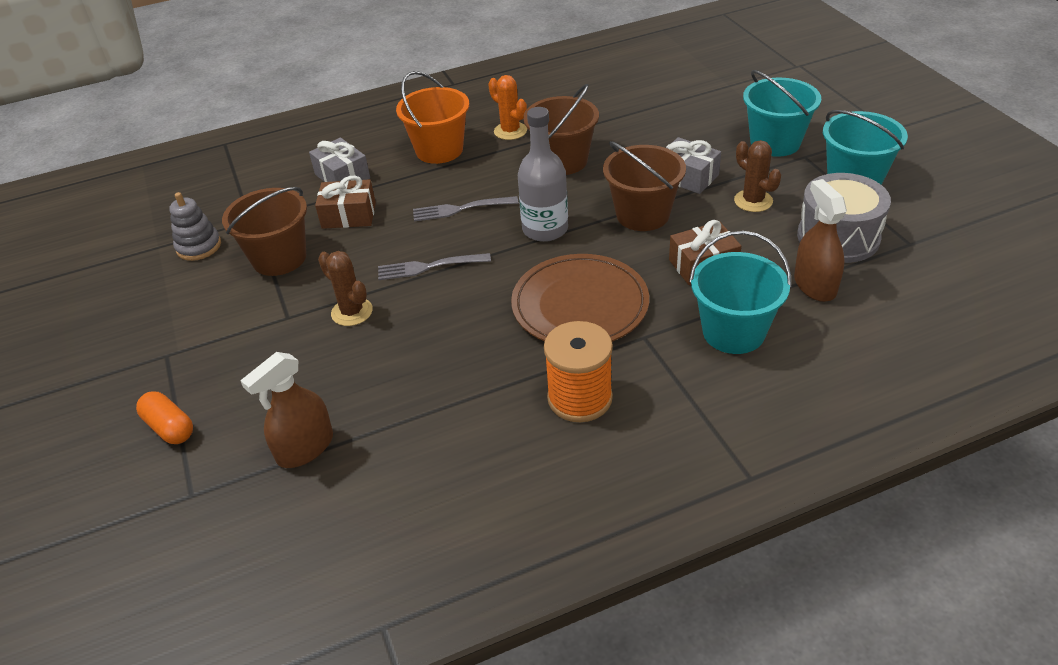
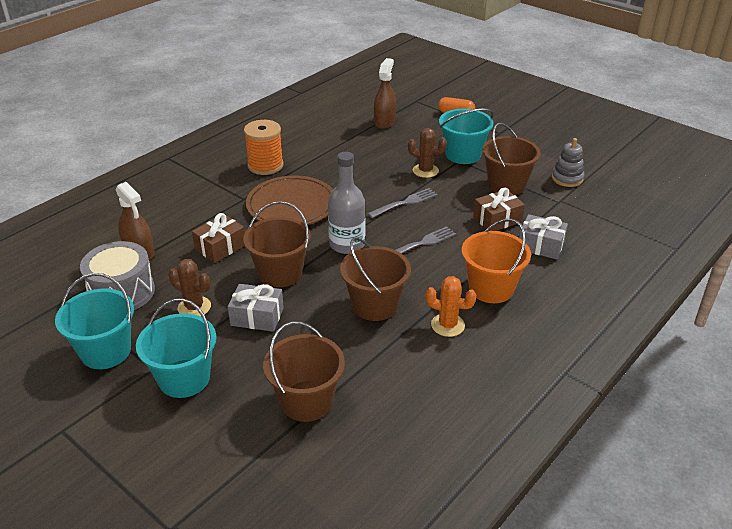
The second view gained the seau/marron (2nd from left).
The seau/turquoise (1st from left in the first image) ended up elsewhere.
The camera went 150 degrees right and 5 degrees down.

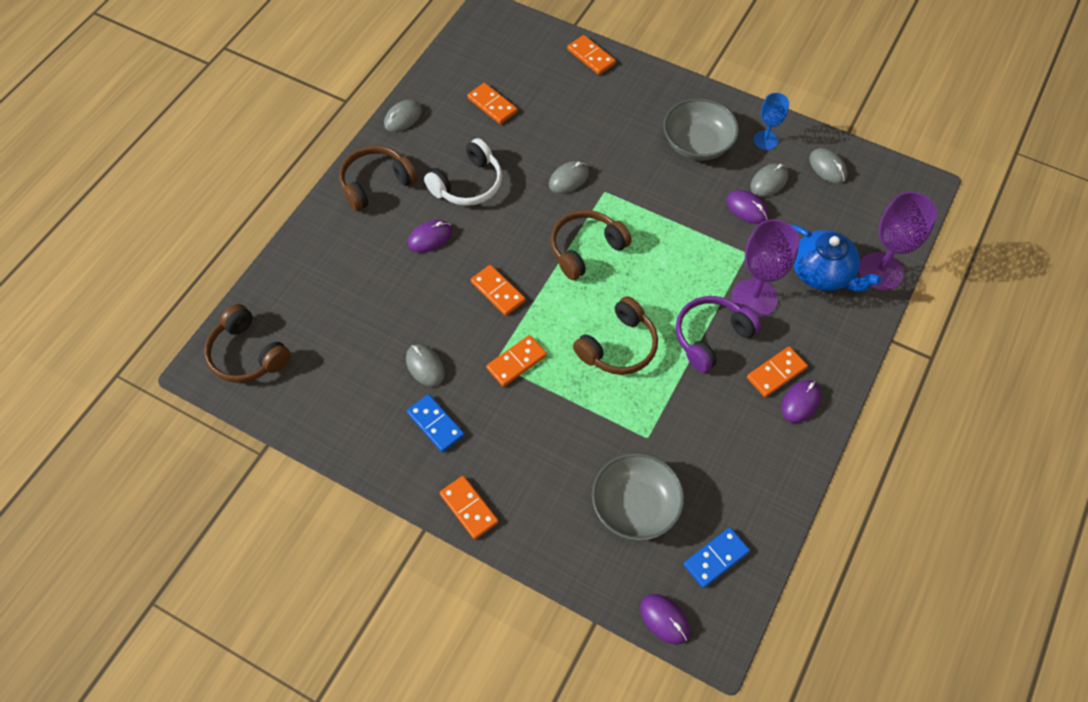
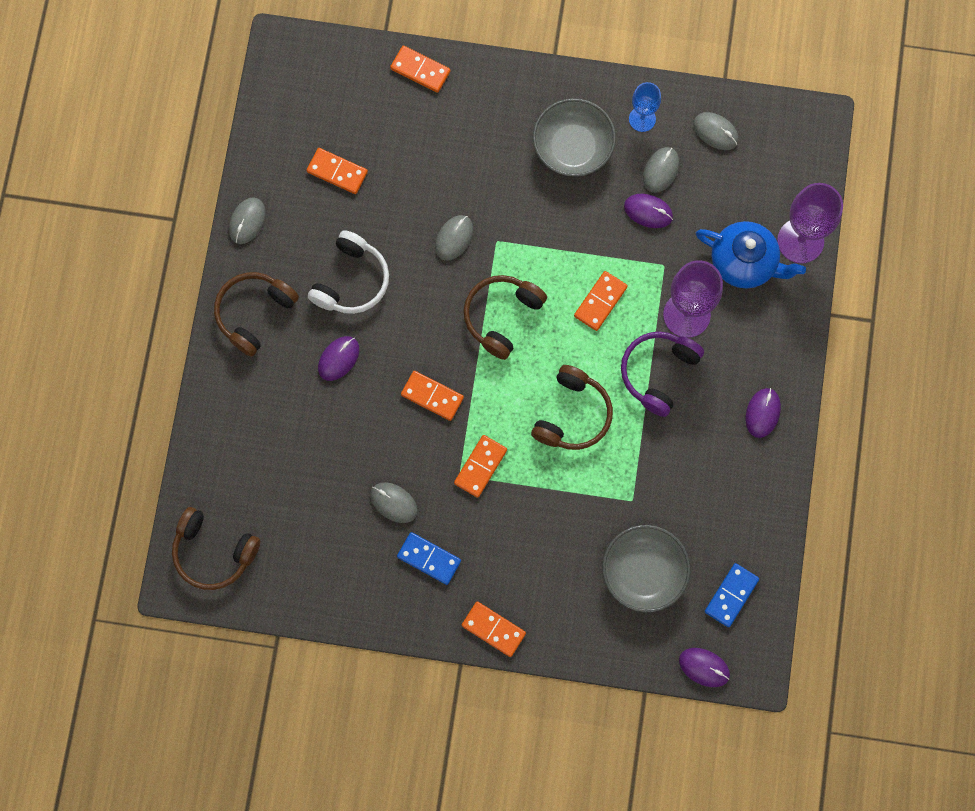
The domino/orange (6th from left) ended up elsewhere.
The camera went 20 degrees left and 15 degrees up.

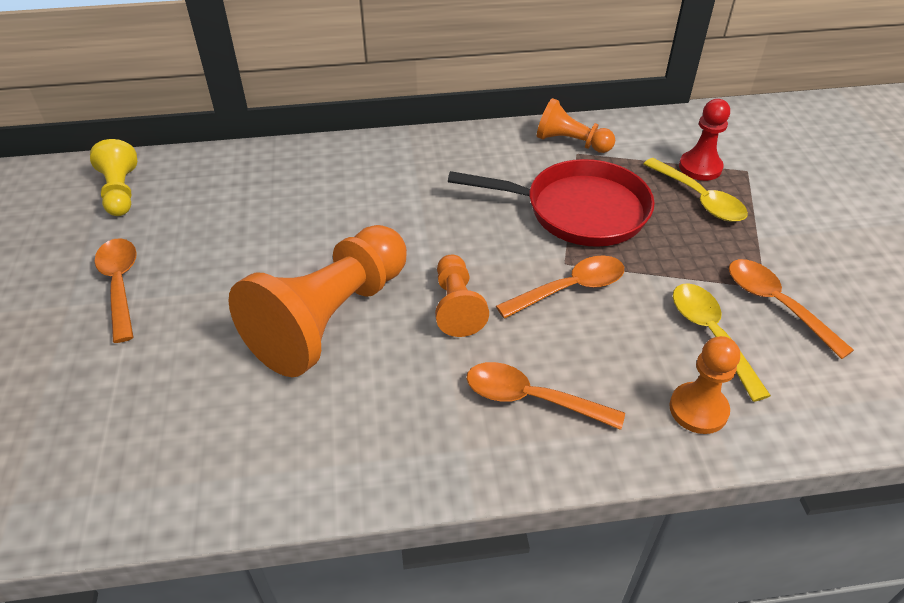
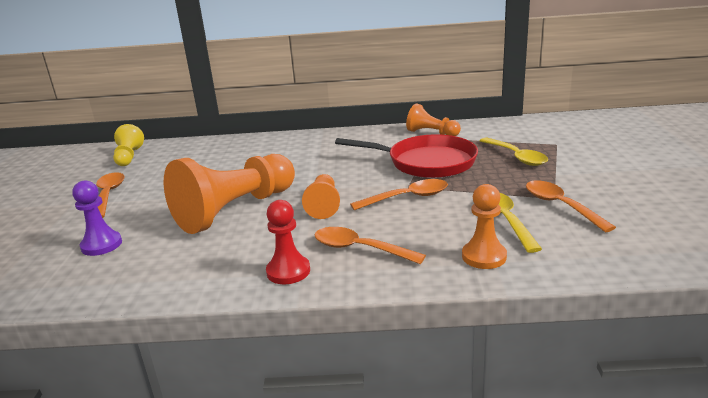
The second view gained the pion/violet.
The pion/rouge ended up elsewhere.
The camera went 10 degrees right and 20 degrees down.

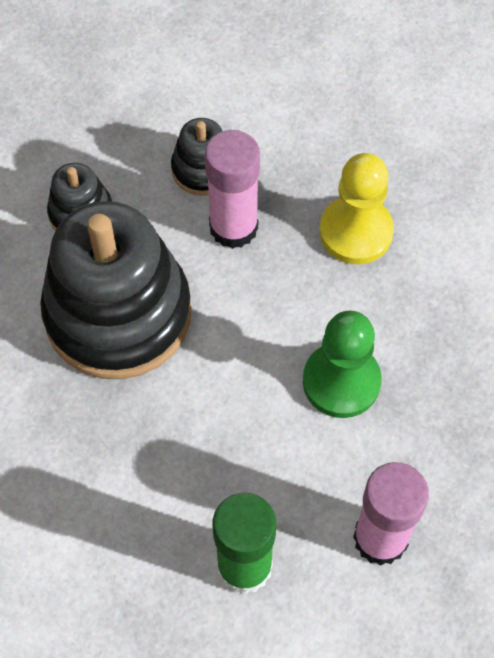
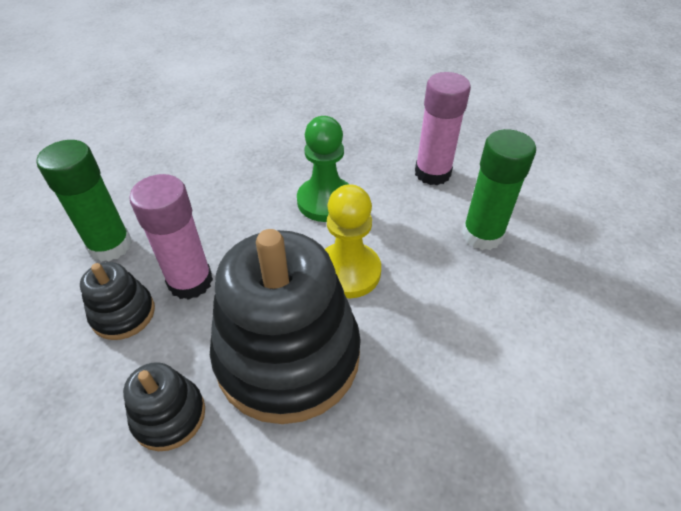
The second view gained the bâton de colle/vert (1st from left).
The pion/jaune ended up elsewhere.
The camera went 100 degrees left and 15 degrees down.

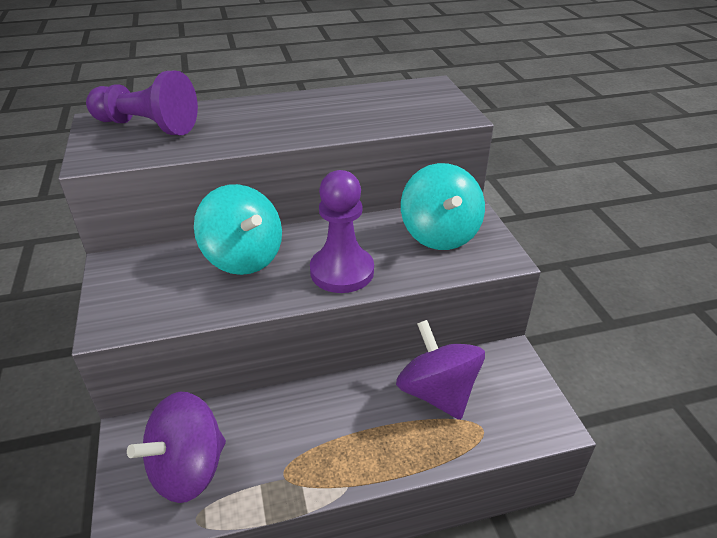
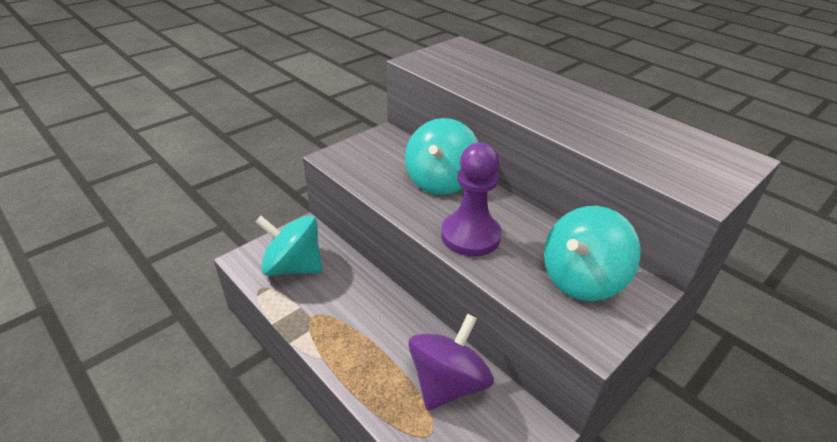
What was the toupie/violet (1st from left) turned into the toupie/turquoise (1st from left).
The second view lost the pion/violet (1st from left).
The camera went 60 degrees right and 0 degrees up.

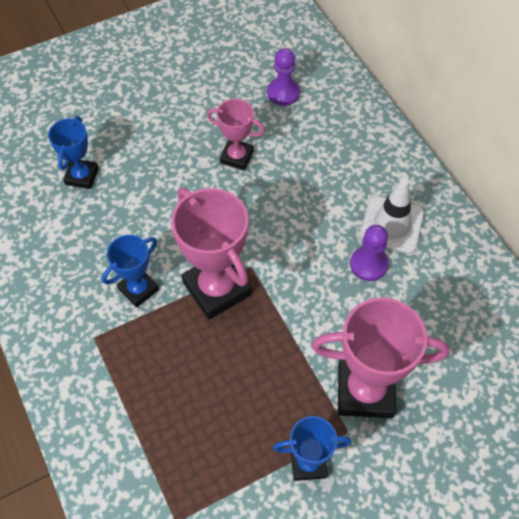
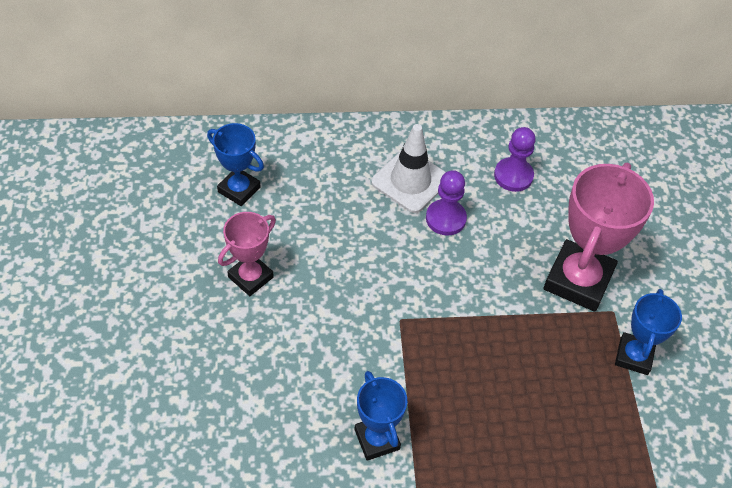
The trophée/bleu (1st from left) ended up elsewhere.
The pion/violet (1st from left in the first image) ended up elsewhere.
The second view lost the trophée/rose (1st from left).
The camera went 70 degrees left and 5 degrees down.

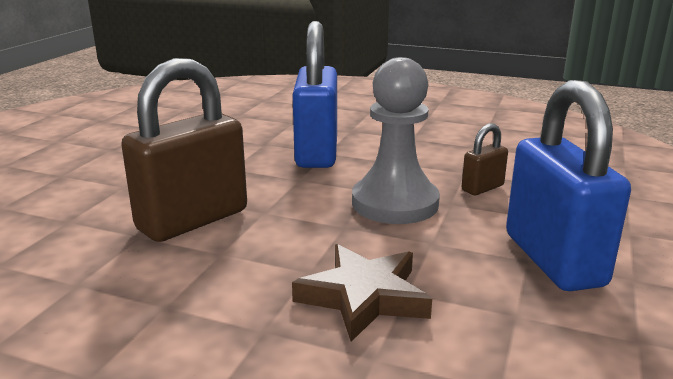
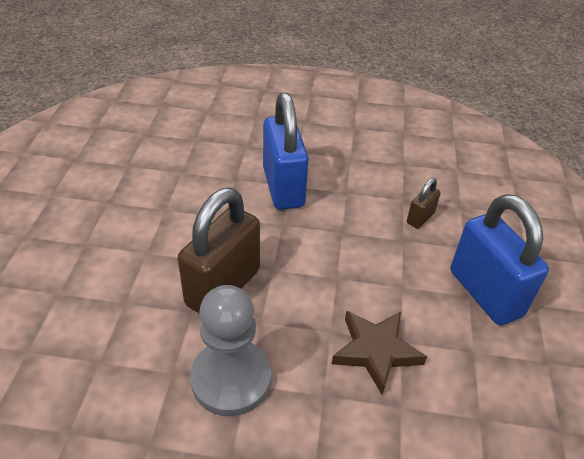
The pion/gris ended up elsewhere.
The camera went 15 degrees left and 20 degrees up.

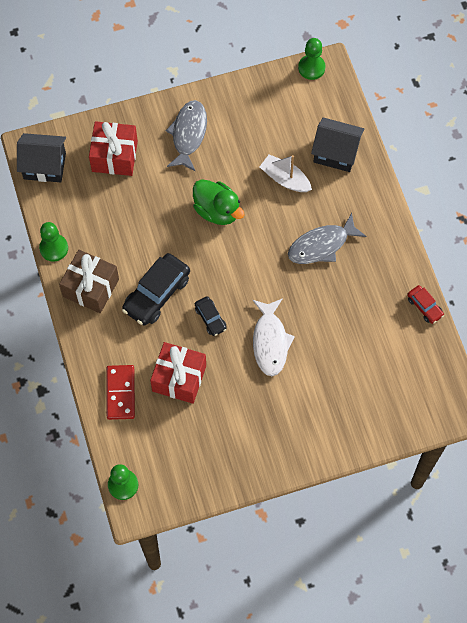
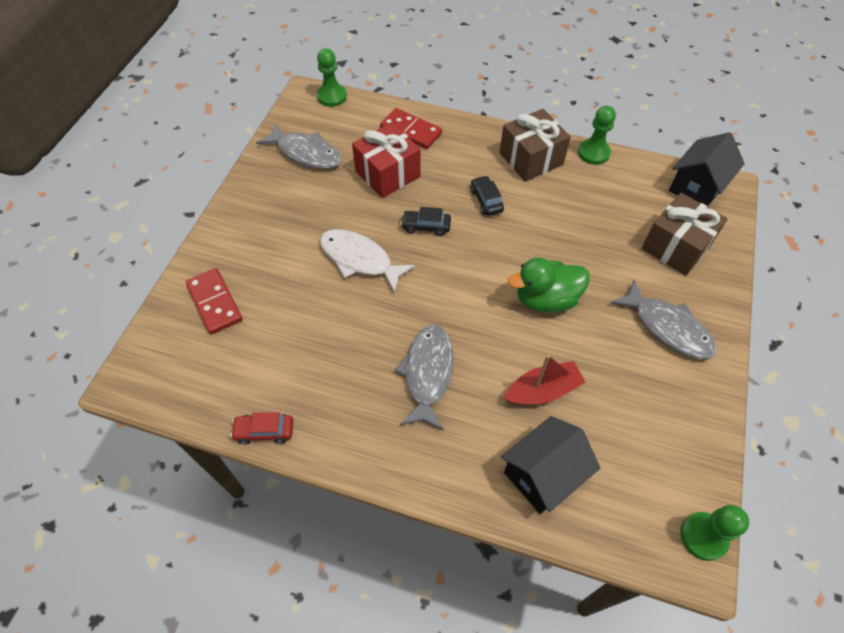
The second view gained the domino/rouge (1st from left).
The second view gained the poisson/gris (1st from left).
The size of the voiture/noir (1st from left in the first image) changed by a factor of 0.53.
What was the bateau/blanc turned into the bateau/rouge.
What was the cadeau/rouge (1st from left) turned into the cadeau/marron (2nd from left).
The camera went 125 degrees right and 10 degrees down.

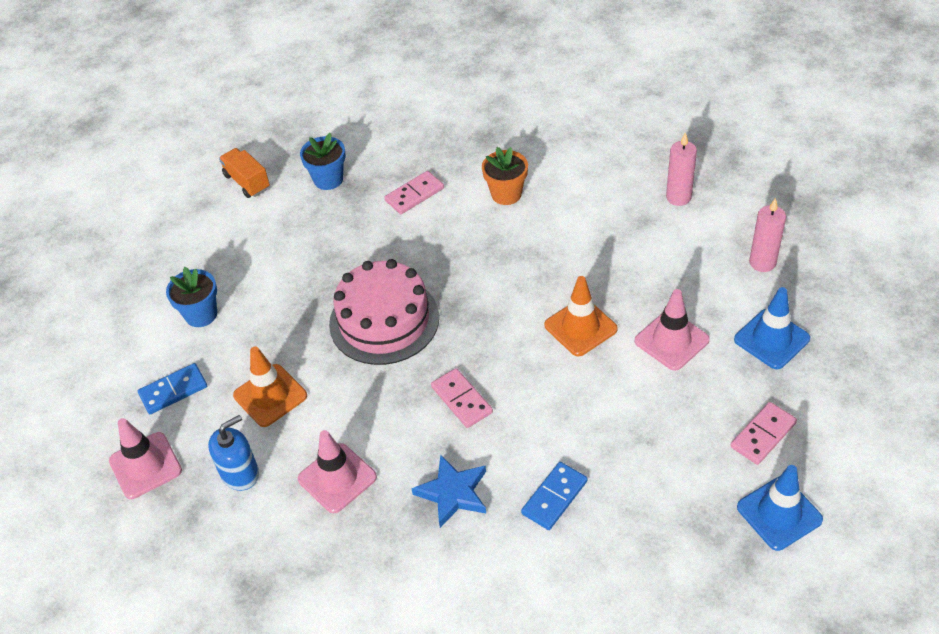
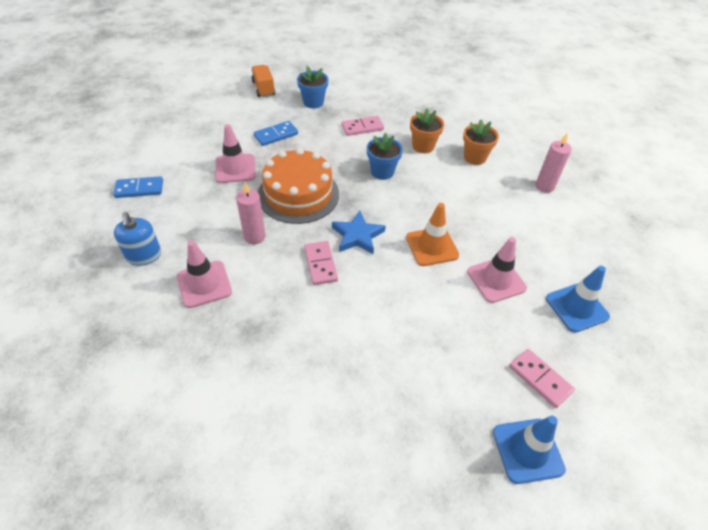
The distributeur de savon/bleu ended up facing another way, 90 degrees clockwise from before.
The cône de chantier/rose (1st from left in the first image) ended up elsewhere.
The bougie/rose (2nd from left in the first image) ended up elsewhere.
The domino/bleu (2nd from left) ended up elsewhere.
What was the gâteau/rose turned into the gâteau/orange.
The étoile/bleu ended up elsewhere.
The pot de fleurs/bleu (1st from left in the first image) ended up elsewhere.
The second view gained the pot de fleurs/orange (2nd from left).
The domino/rose (3rd from left) ended up facing another way, 75 degrees clockwise from before.
The second view lost the cône de chantier/orange (1st from left).
The camera went 15 degrees right and 0 degrees up.

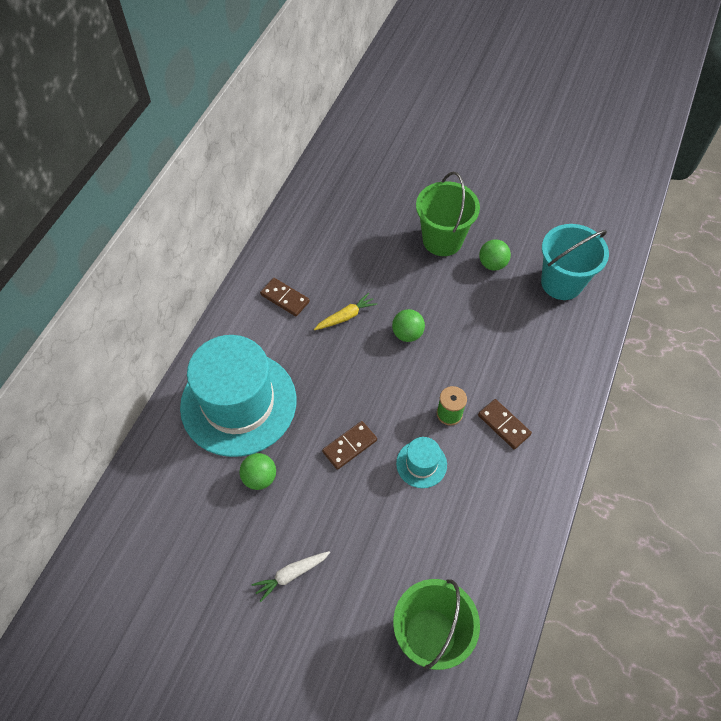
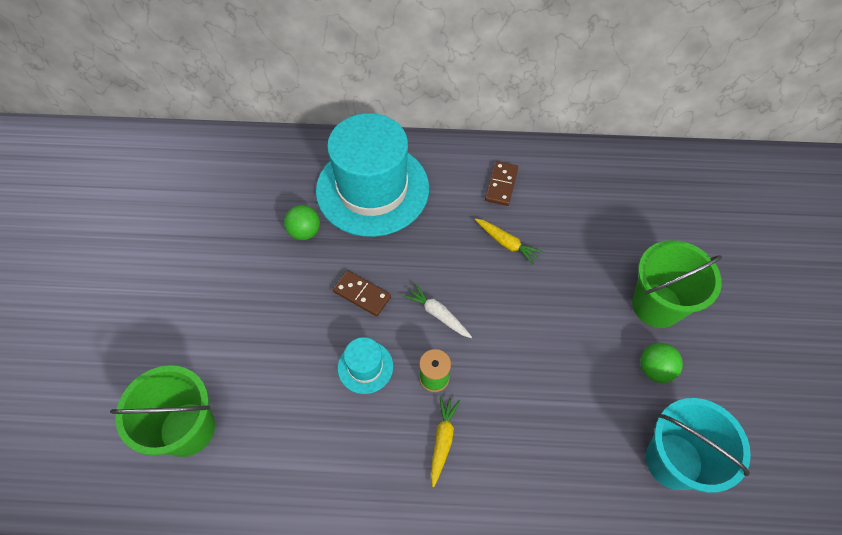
The carotte/blanc ended up elsewhere.
Where the domino/marron (3rd from left) stood, the carotte/jaune (1st from left) came to stand.
The second view lost the balle/vert (2nd from left).
The camera went 70 degrees right and 0 degrees up.

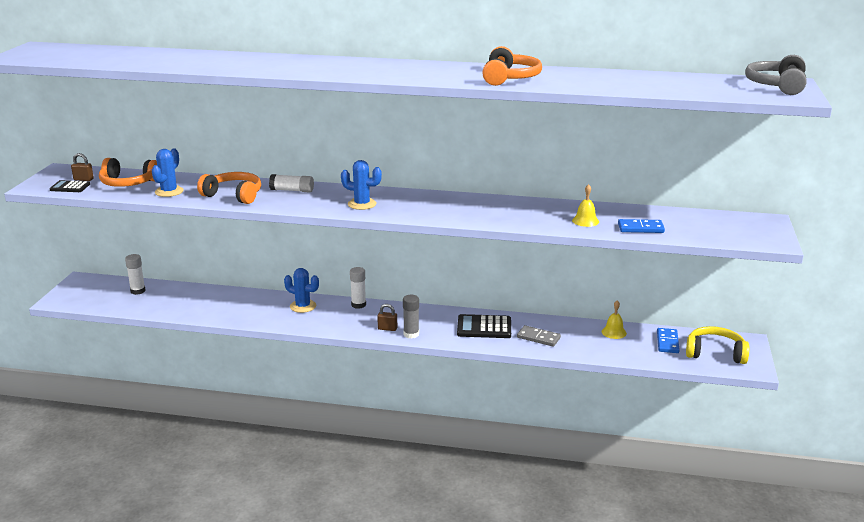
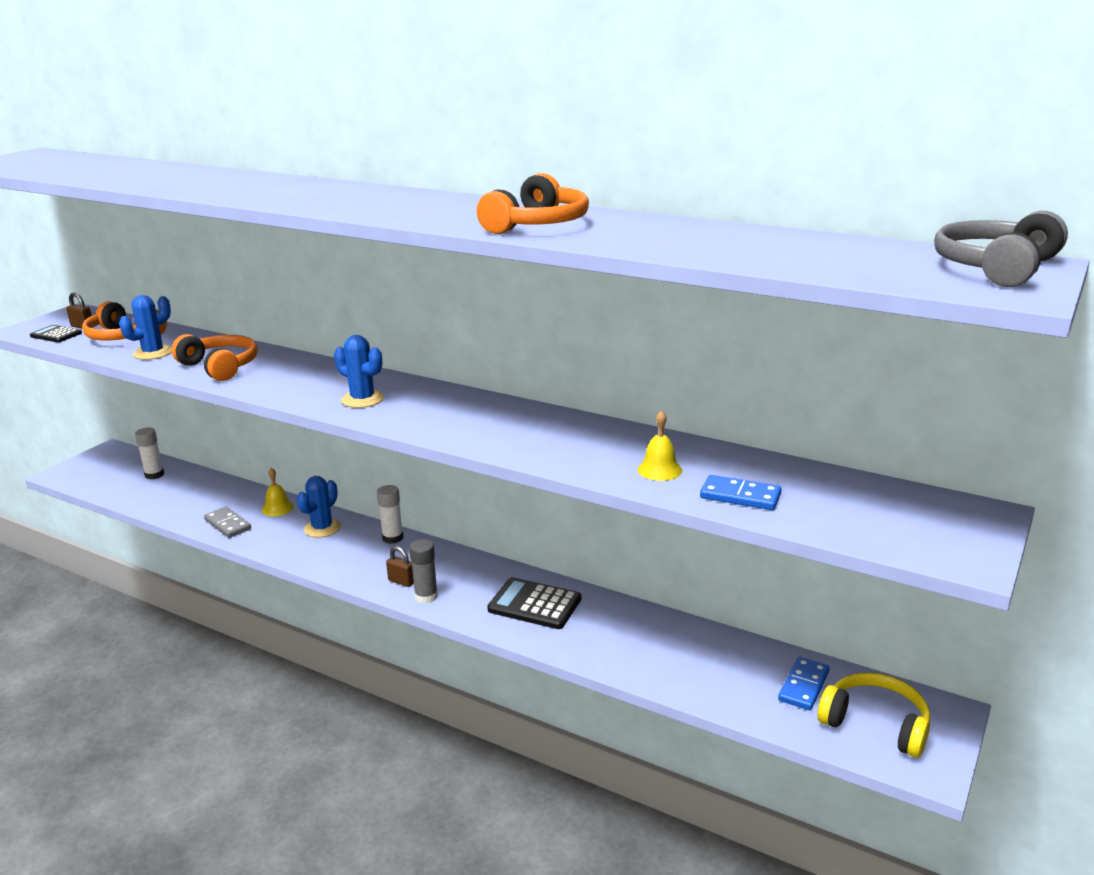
The domino/gris ended up elsewhere.
The cloche/jaune (2nd from left in the first image) ended up elsewhere.
The cactus/bleu (2nd from left) ended up facing another way, 75 degrees clockwise from before.
The second view lost the bâton de colle/blanc (2nd from left).
The camera went 20 degrees right and 0 degrees up.

